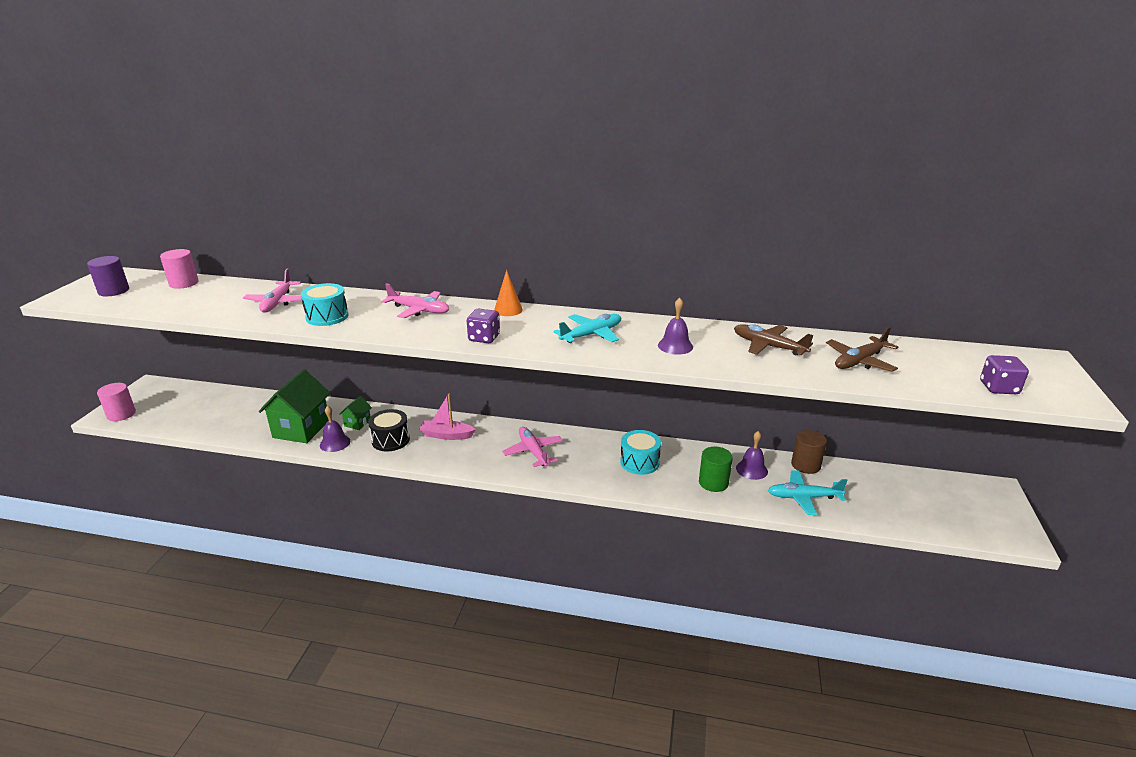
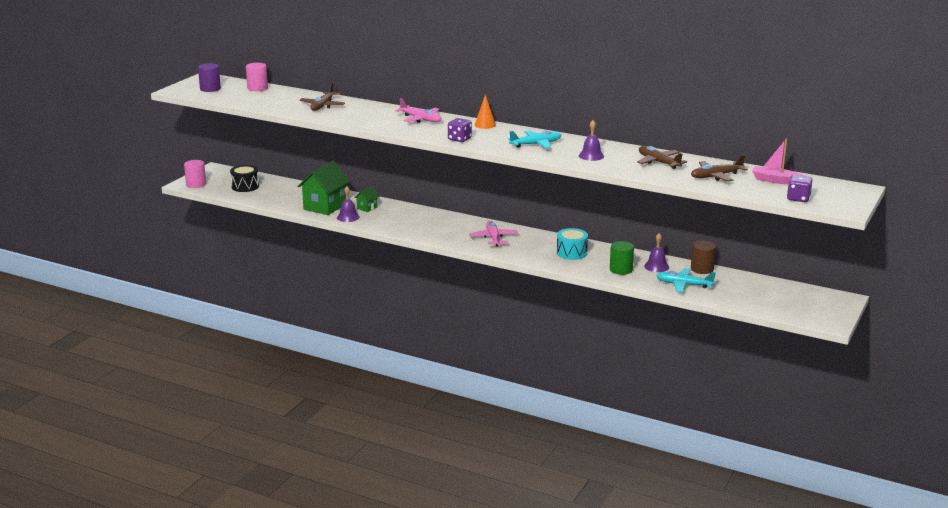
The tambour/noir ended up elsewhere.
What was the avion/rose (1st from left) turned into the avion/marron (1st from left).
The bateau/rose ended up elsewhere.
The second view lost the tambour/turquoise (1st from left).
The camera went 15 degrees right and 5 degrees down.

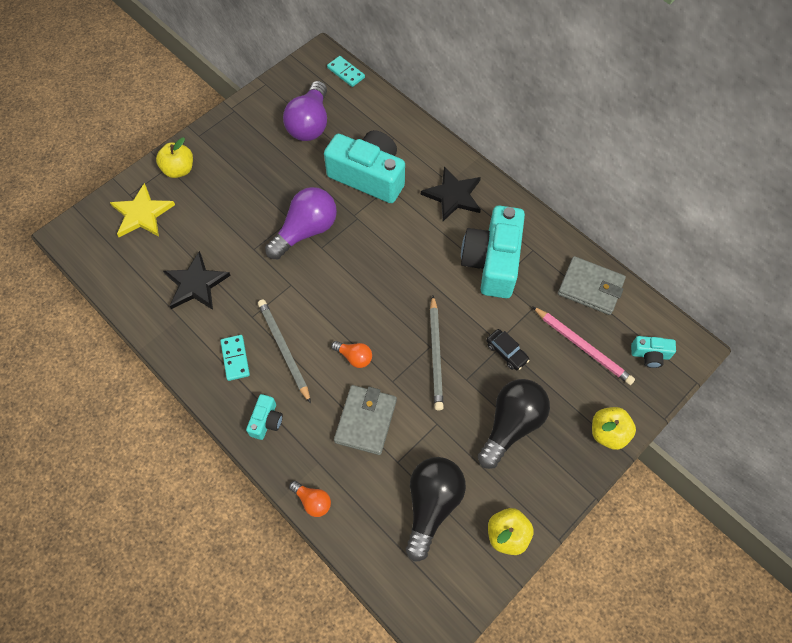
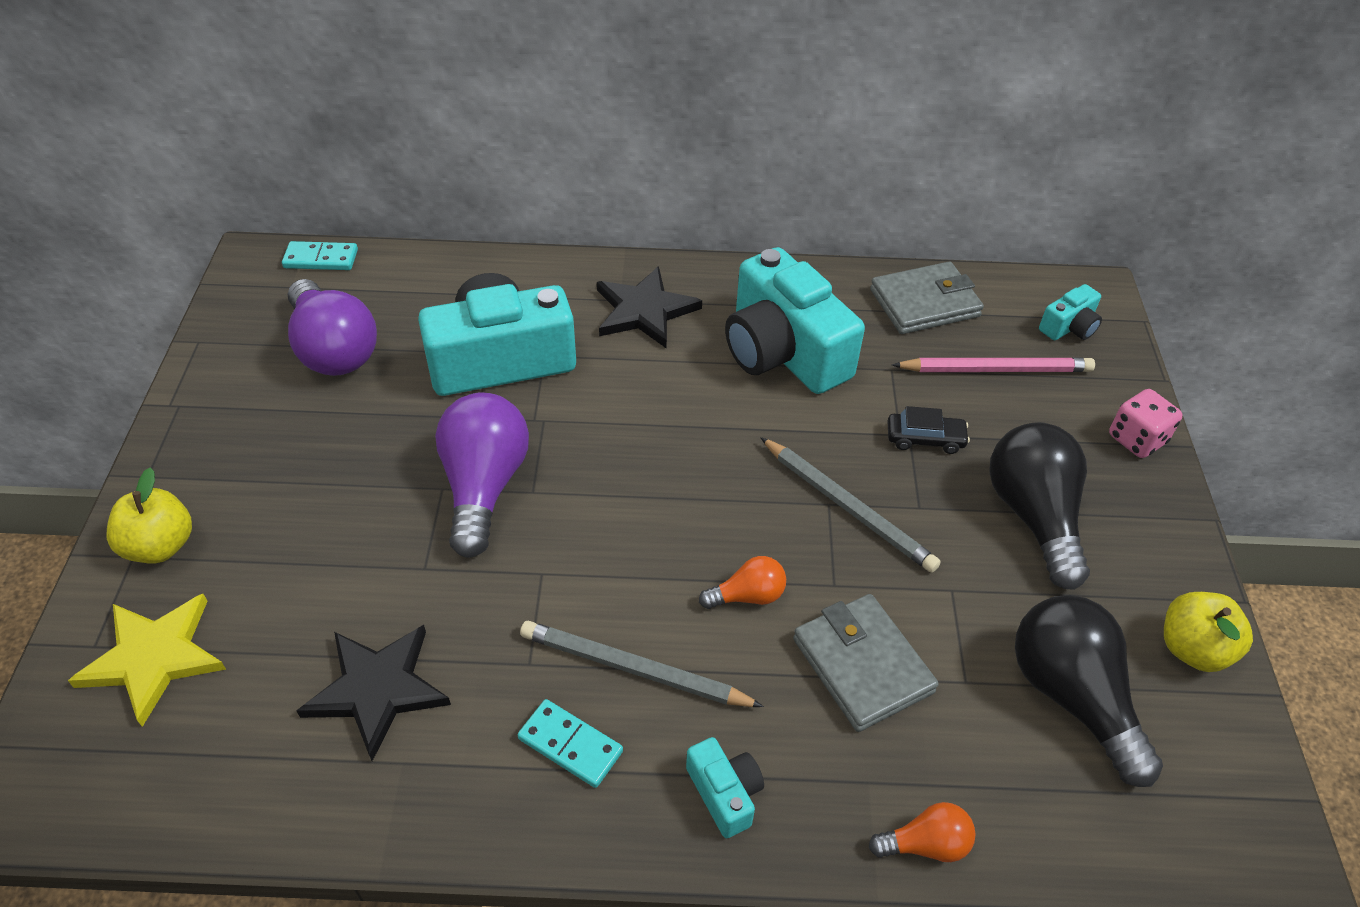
Where the pomme/jaune (3rd from left) stood, the dé/rose came to stand.
The camera went 45 degrees left and 15 degrees down.

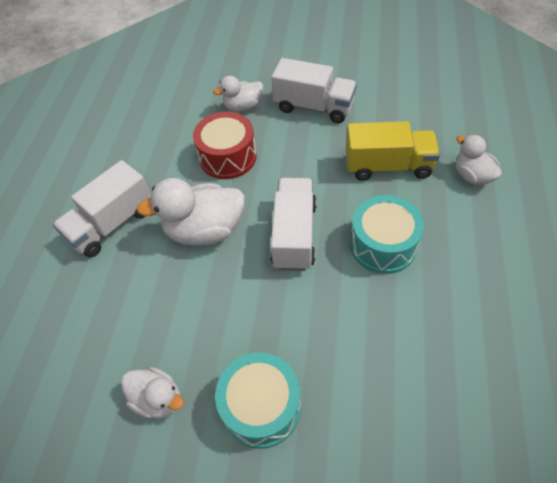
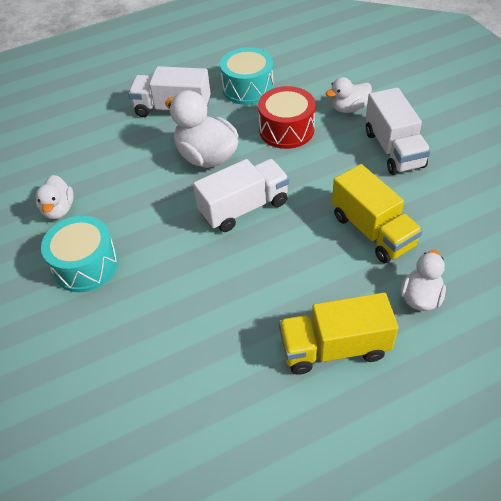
The tambour/turquoise (2nd from left) ended up elsewhere.
The second view gained the camion/jaune (1st from left).
The canard/blanc (3rd from left) ended up facing another way, 60 degrees counterclockwise from before.
The camera went 55 degrees right and 5 degrees down.

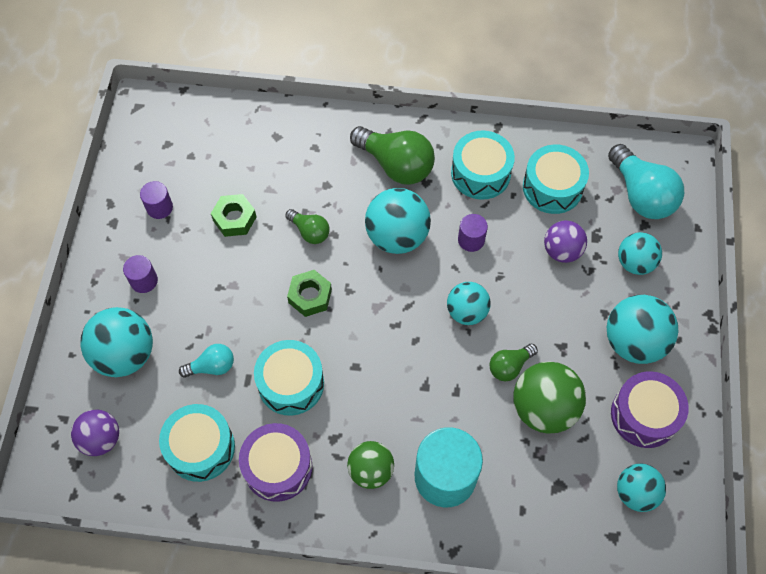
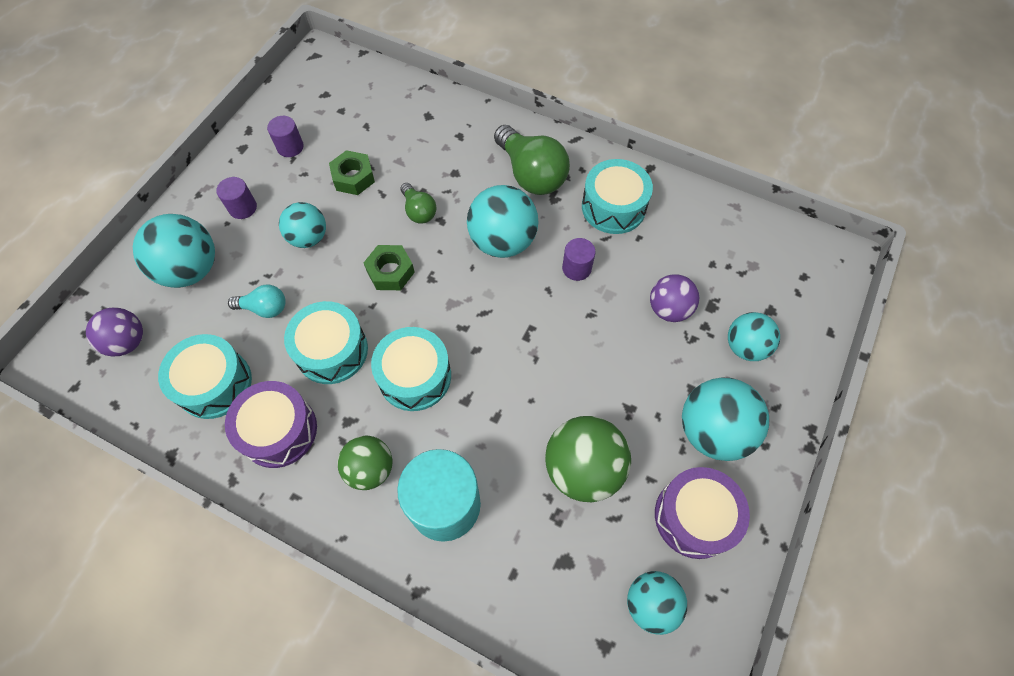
The balle/turquoise (3rd from left in the first image) ended up elsewhere.
The tambour/turquoise (4th from left in the first image) ended up elsewhere.
The second view lost the ampoule/vert (3rd from left).
The second view lost the ampoule/turquoise (2nd from left).
The camera went 20 degrees right and 0 degrees up.

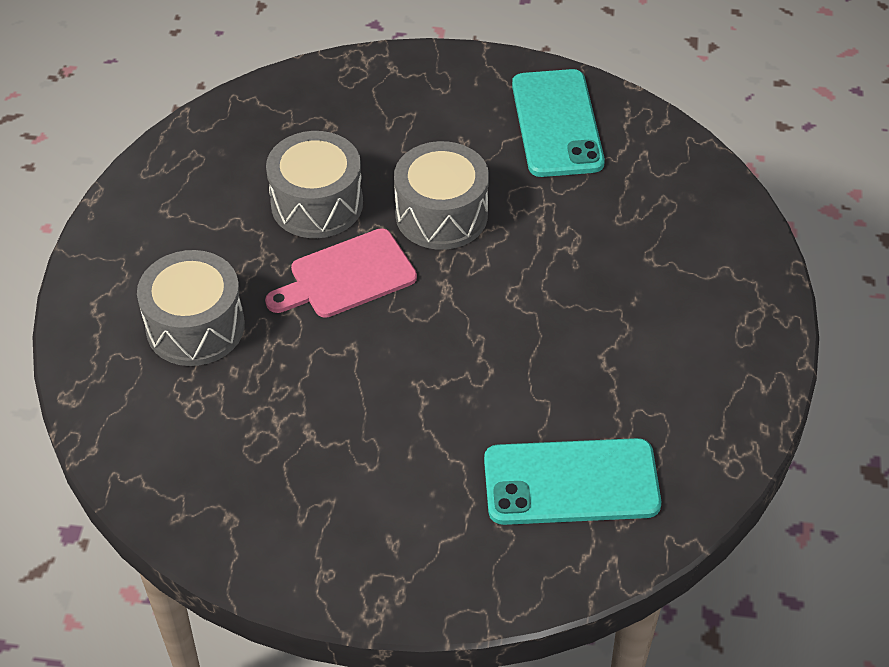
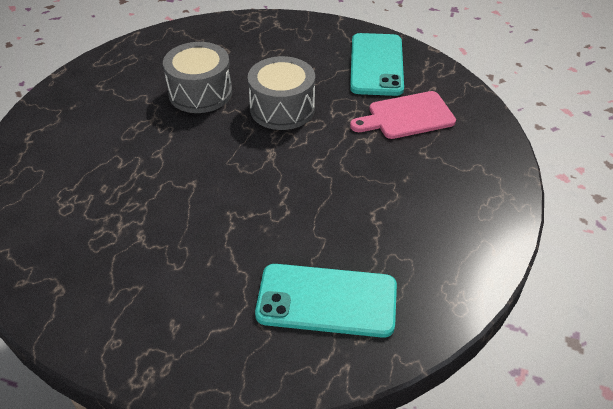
The planche à découper/rose ended up elsewhere.
The second view lost the tambour/gris (1st from left).
The camera went 10 degrees right and 5 degrees down.

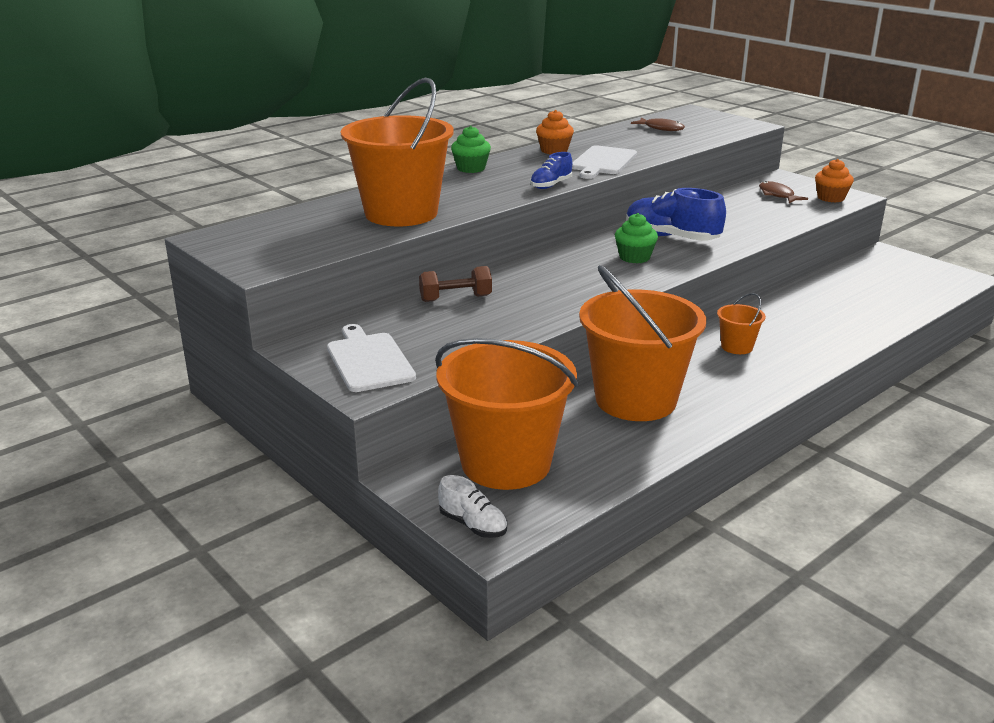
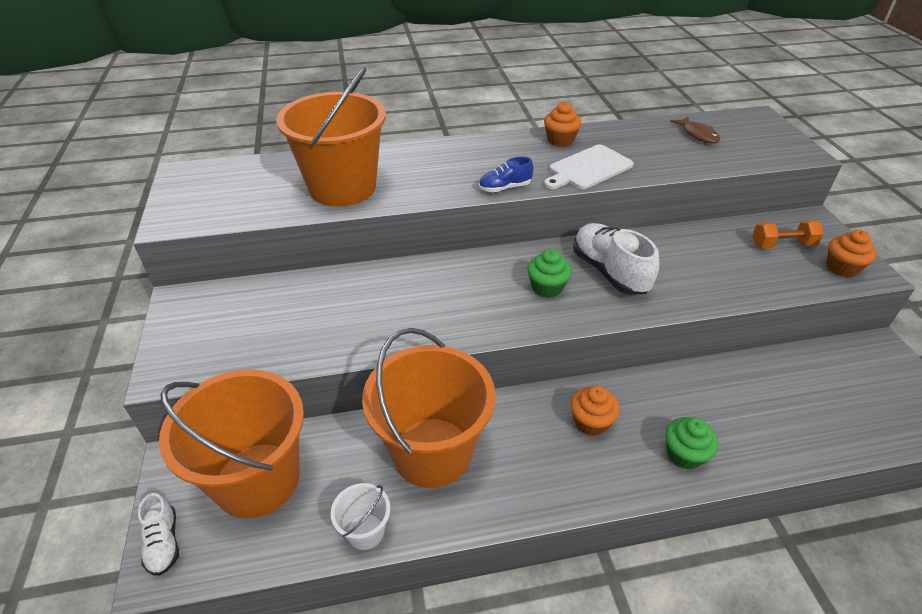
The second view gained the seau/blanc.
Where the seau/orange (4th from left) stood, the muffin/orange (2nd from left) came to stand.
What was the chaussure/bleu (2nd from left) turned into the chaussure/blanc (2nd from left).
The muffin/vert (1st from left in the first image) ended up elsewhere.
Where the poisson/marron (2nd from left) stood, the haltère/orange came to stand.
The second view lost the planche à découper/blanc (1st from left).
The second view lost the haltère/marron.
The camera went 30 degrees right and 15 degrees up.

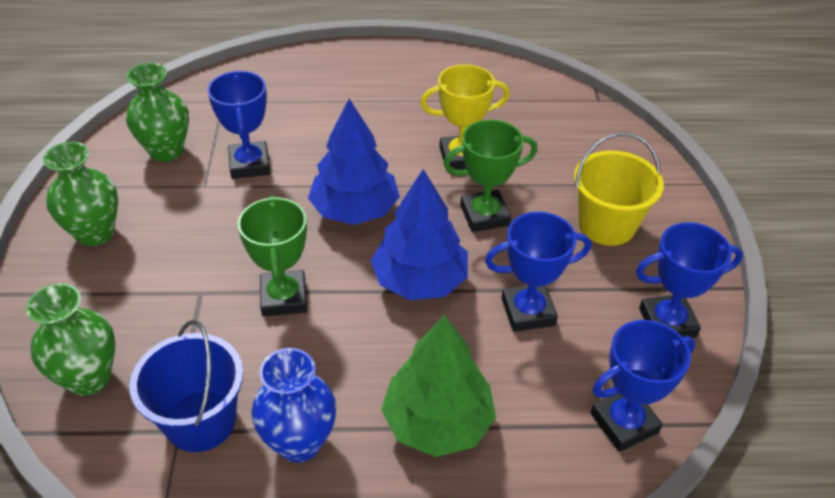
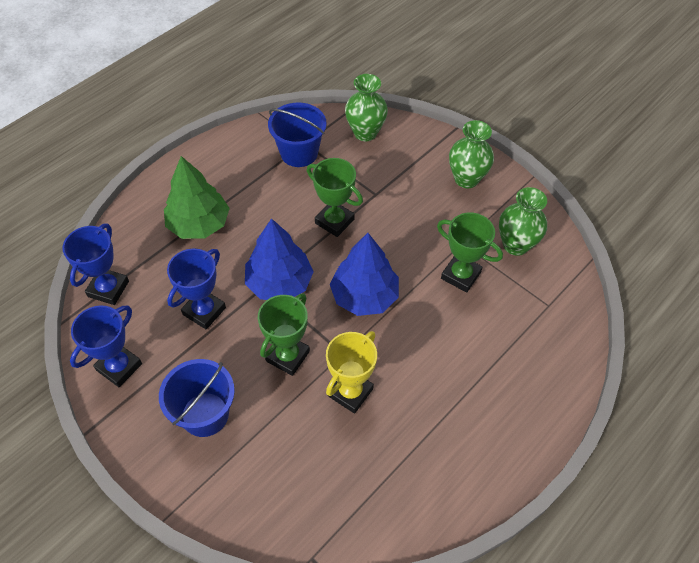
What was the seau/jaune turned into the seau/bleu (1st from left).
What was the trophée/bleu (1st from left) turned into the trophée/vert (3rd from left).
The second view lost the vase/bleu.
The camera went 135 degrees right and 10 degrees up.

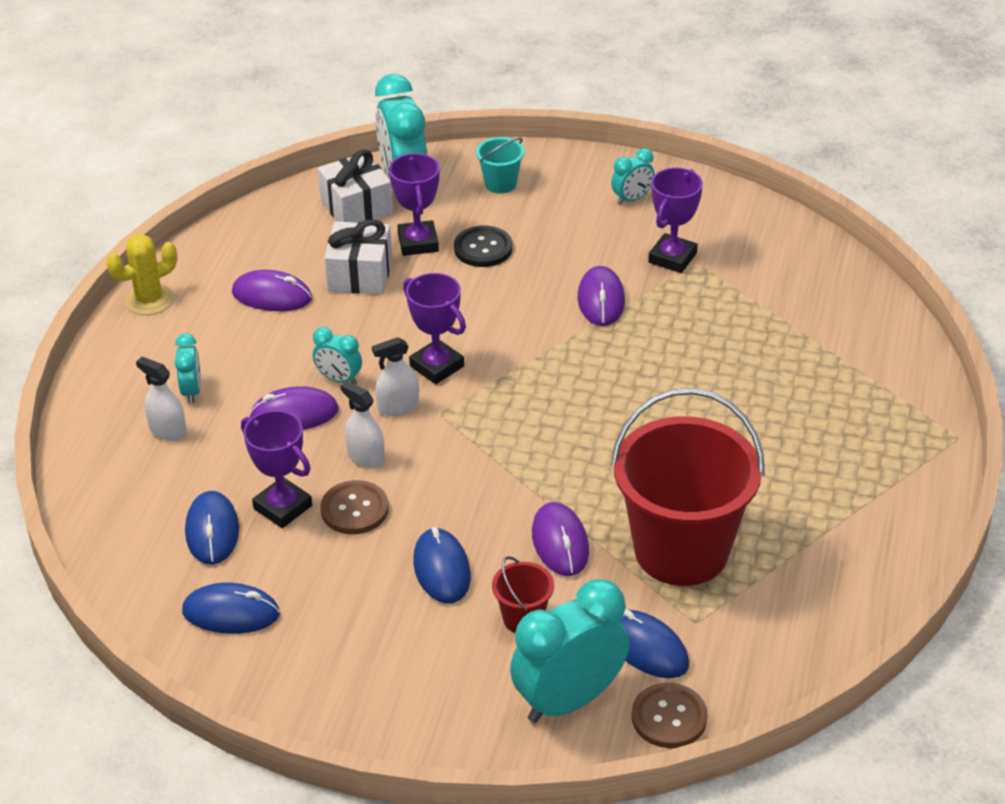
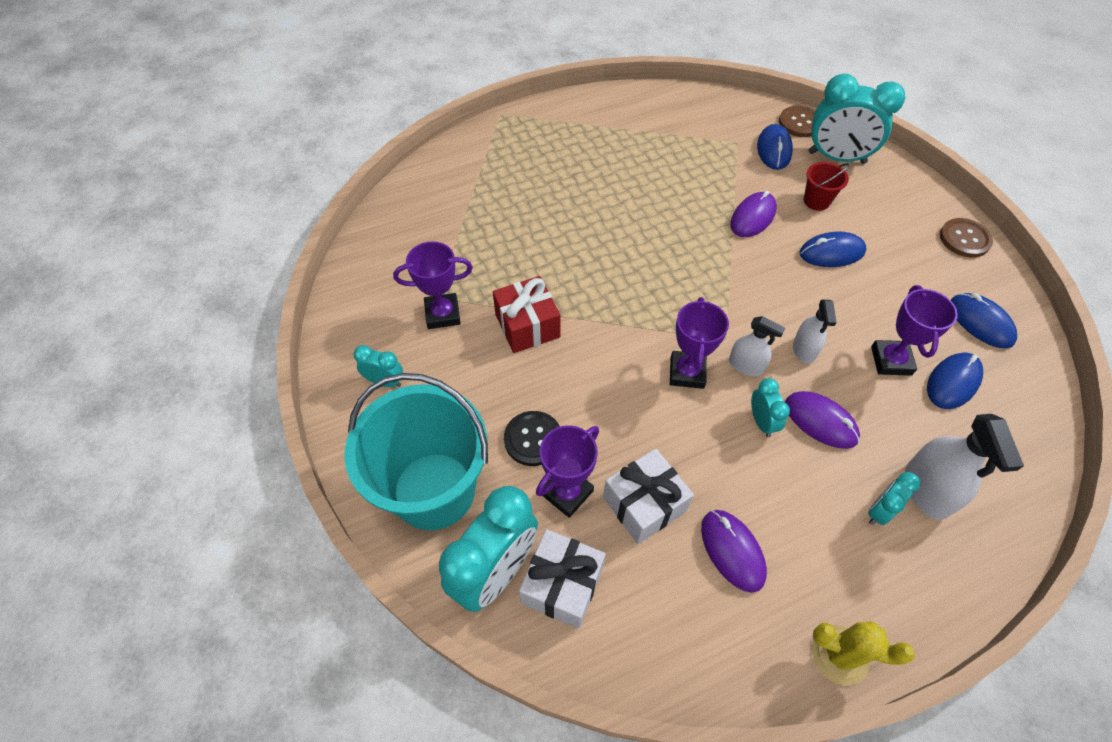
The size of the seau/turquoise changed by a factor of 2.39.
Where the souris/violet (4th from left) stood, the cadeau/rouge came to stand.
The souris/bleu (3rd from left in the first image) ended up facing another way, 45 degrees clockwise from before.
The size of the vaporisateur/blanc (1st from left in the first image) changed by a factor of 1.60.
The bouton/marron (1st from left in the first image) ended up elsewhere.
The second view lost the seau/rouge (2nd from left).
The camera went 130 degrees left and 15 degrees up.

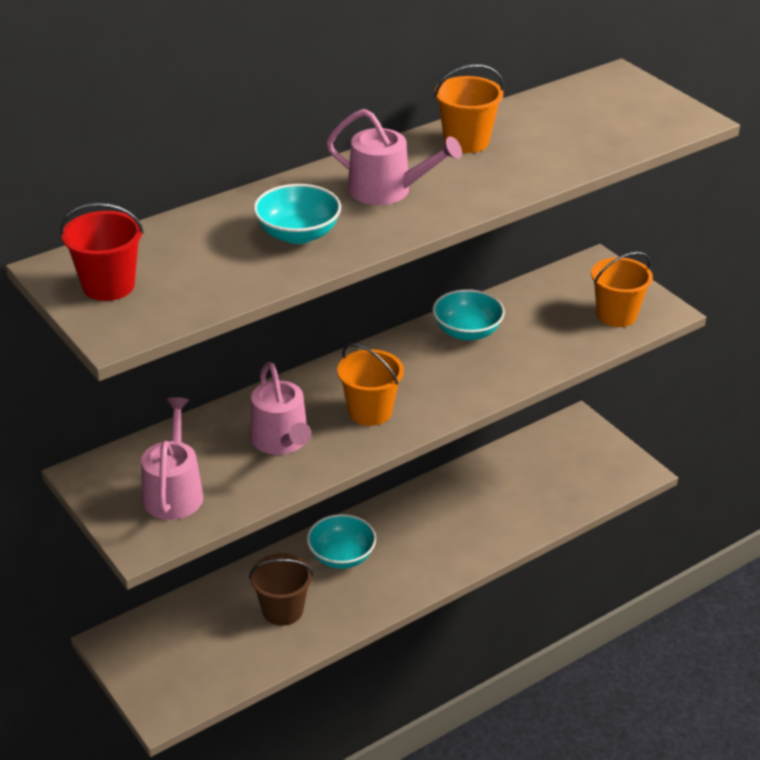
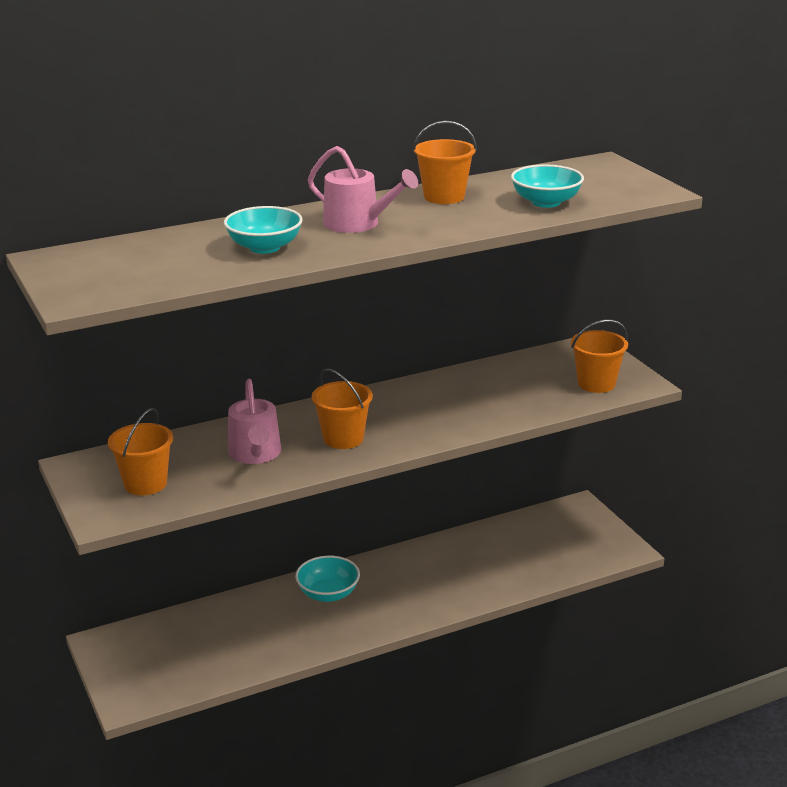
Where the arrosoir/rose (1st from left) stood, the seau/orange (1st from left) came to stand.
The bol/turquoise (3rd from left) ended up elsewhere.
The second view lost the seau/rouge.
The second view lost the seau/marron.
The camera went 10 degrees right and 10 degrees down.

